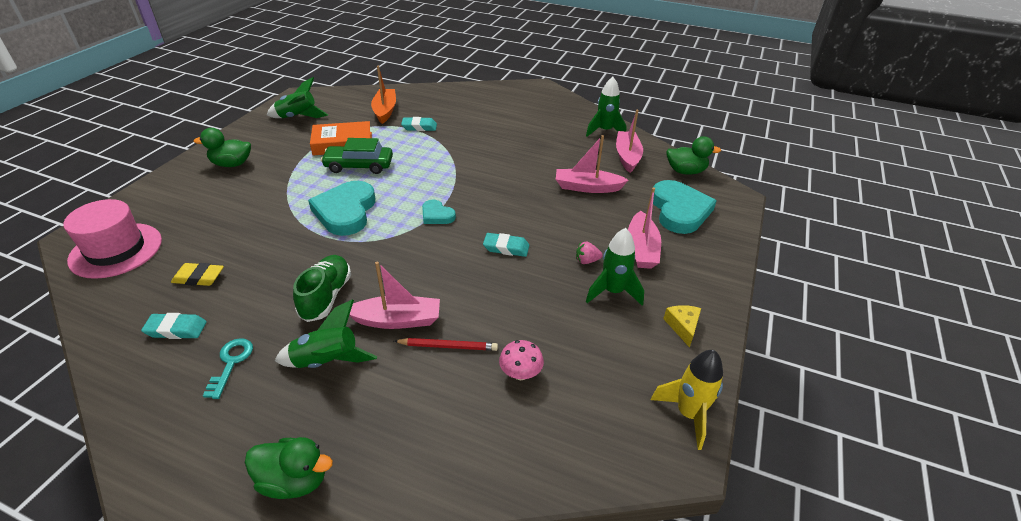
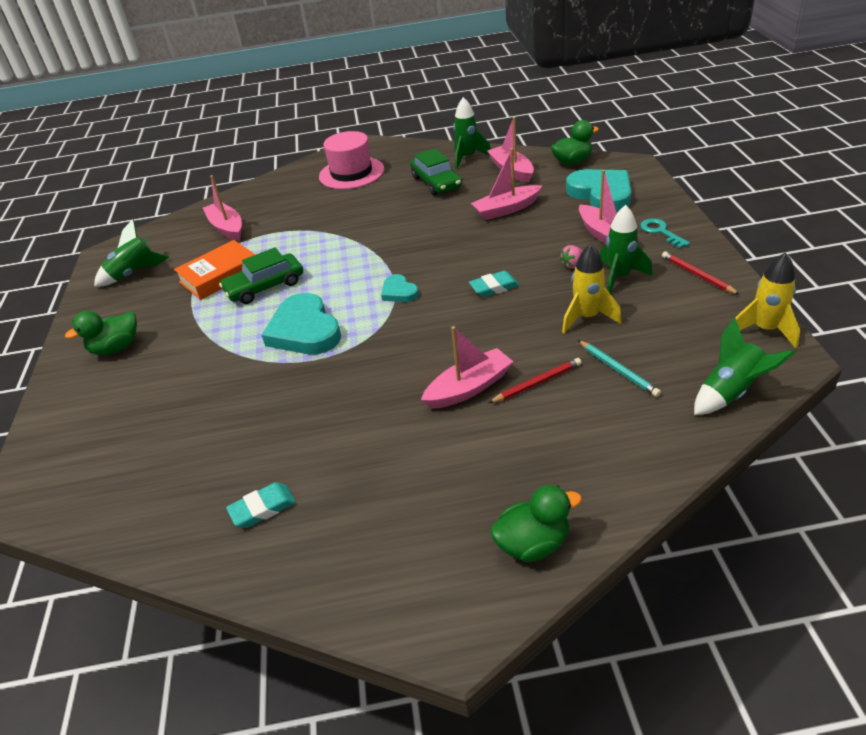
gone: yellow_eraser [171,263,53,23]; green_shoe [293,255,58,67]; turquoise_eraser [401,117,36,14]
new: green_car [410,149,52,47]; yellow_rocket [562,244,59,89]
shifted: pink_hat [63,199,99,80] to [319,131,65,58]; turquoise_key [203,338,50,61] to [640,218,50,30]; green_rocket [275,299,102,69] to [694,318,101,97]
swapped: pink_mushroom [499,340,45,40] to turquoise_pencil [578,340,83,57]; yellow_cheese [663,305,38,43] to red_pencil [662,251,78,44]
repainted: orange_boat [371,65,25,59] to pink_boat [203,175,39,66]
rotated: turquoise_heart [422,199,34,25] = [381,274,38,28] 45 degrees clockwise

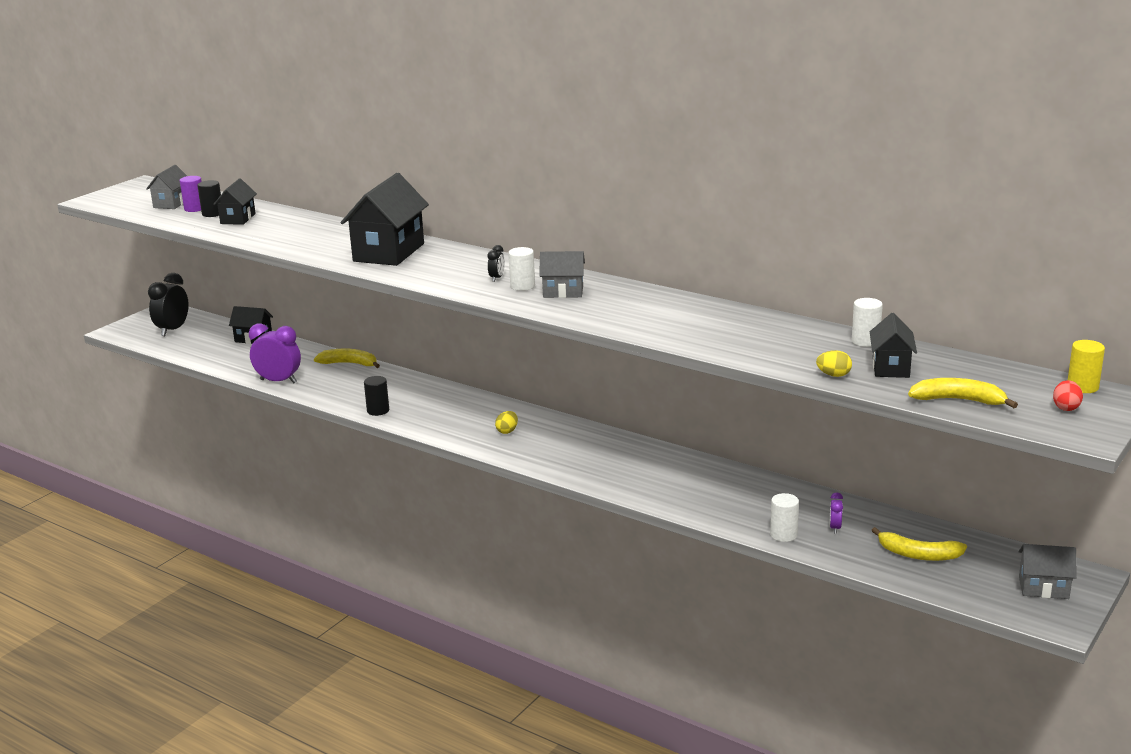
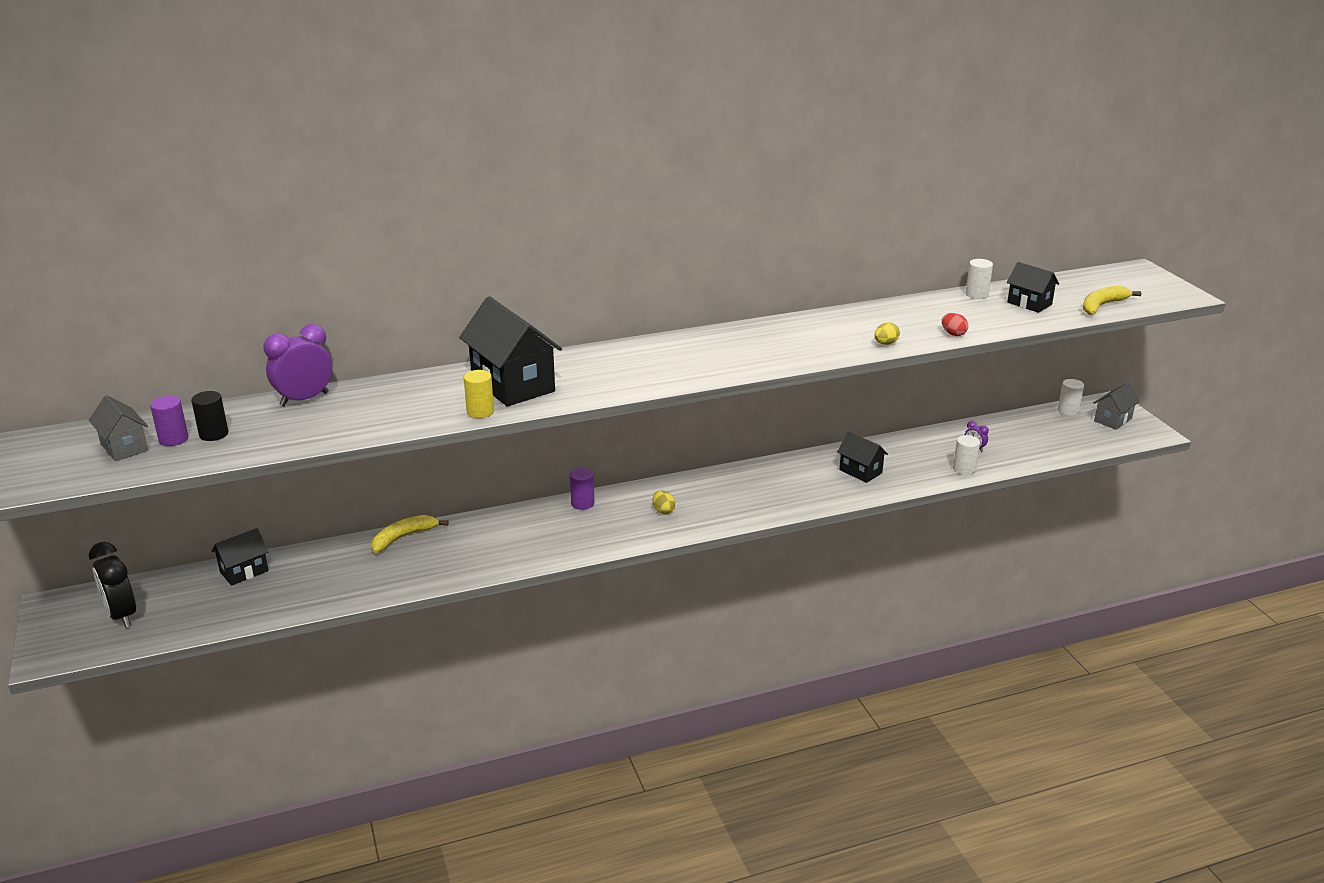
gone: black_cylinder [364,376,25,40]; black_clock [487,245,18,37]; grey_house [539,251,46,47]; yellow_banana [871,527,96,34]
new: purple_cylinder [570,468,24,42]
shifted: black_house [213,178,44,47] to [837,432,51,51]; purple_clock [249,323,52,60] to [263,324,69,82]; white_cylinder [509,247,26,44] to [1058,379,26,37]; yellow_egg [816,350,36,27] to [875,322,25,23]; red_egg [1053,380,30,31] to [942,313,26,23]; yellow_cylinder [1068,340,37,53] to [464,370,30,48]

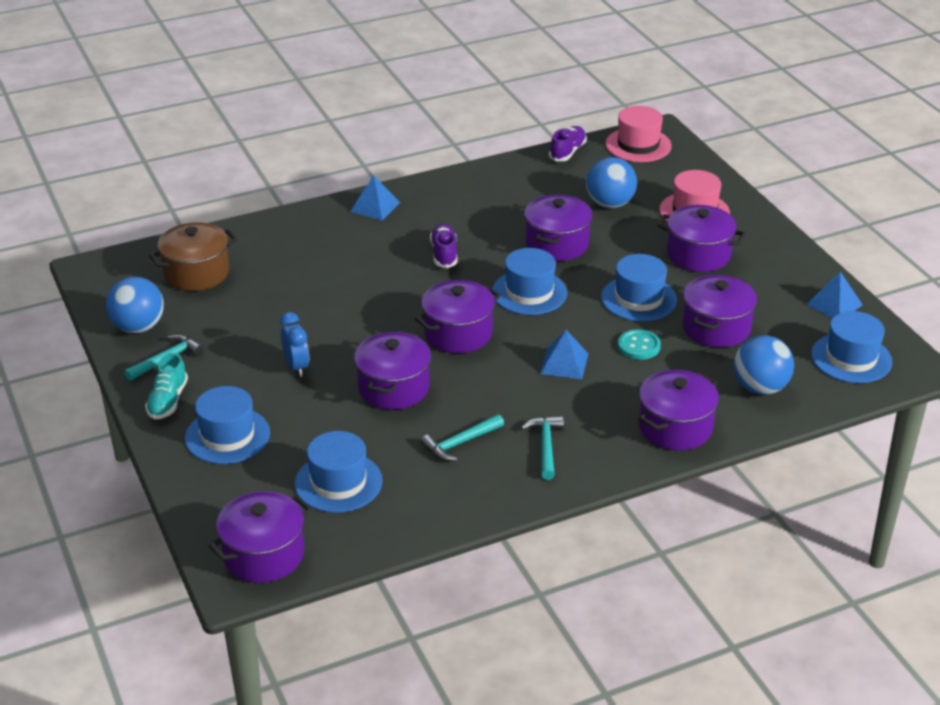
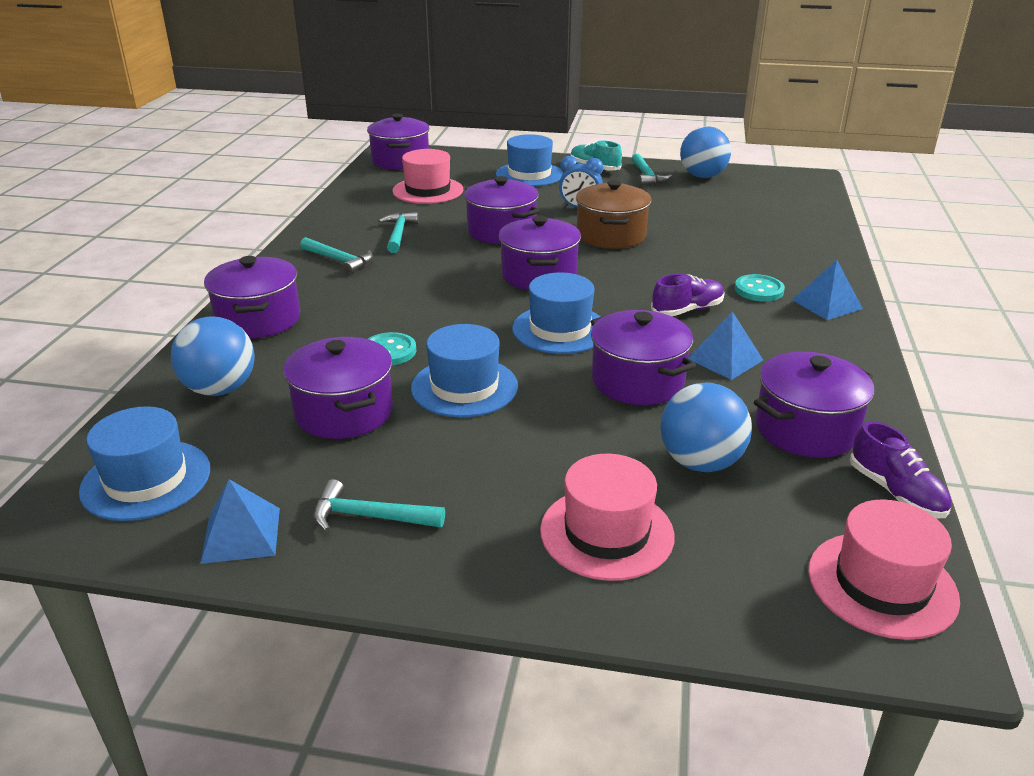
new: turquoise_hammer [313,479,132,53]; turquoise_button [735,274,50,28]
shifted: brown_pot [149,222,89,69] to [576,180,75,69]; blue_pyramid [540,330,48,49] to [688,311,75,69]; purple_pot [657,205,89,67] to [754,352,120,106]
repainted: blue_hat [295,431,88,82] to pink_hat [392,149,71,55]
rotated: purple_shoe [430,224,27,44] = [651,274,74,42] 60 degrees counterclockwise

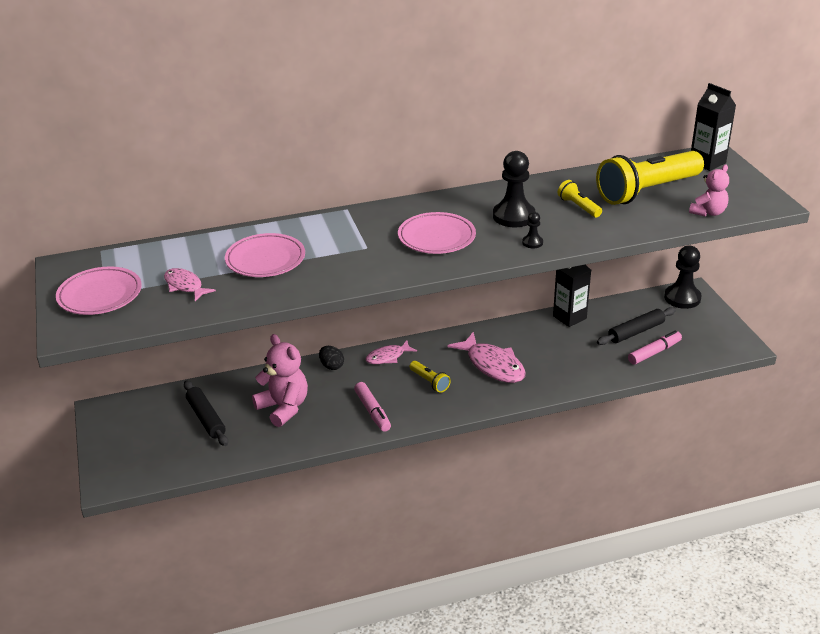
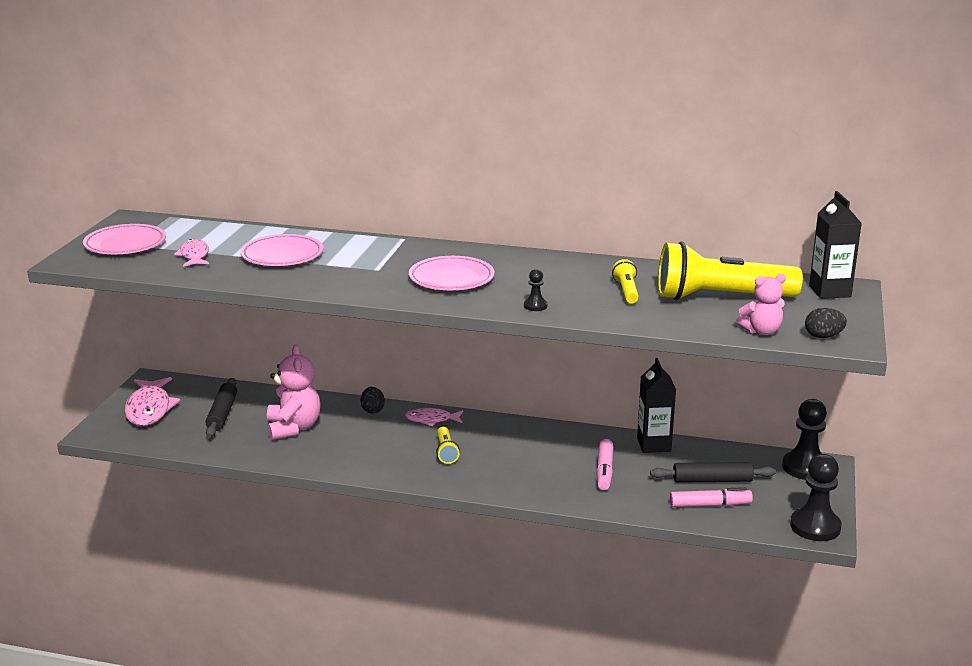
new: black_egg [805,308,42,30]
shifted: pink_marker [354,382,37,50] to [596,439,17,51]; pink_fish [448,332,78,51] to [124,377,56,49]; black_pawn [493,151,42,76] to [790,454,52,87]

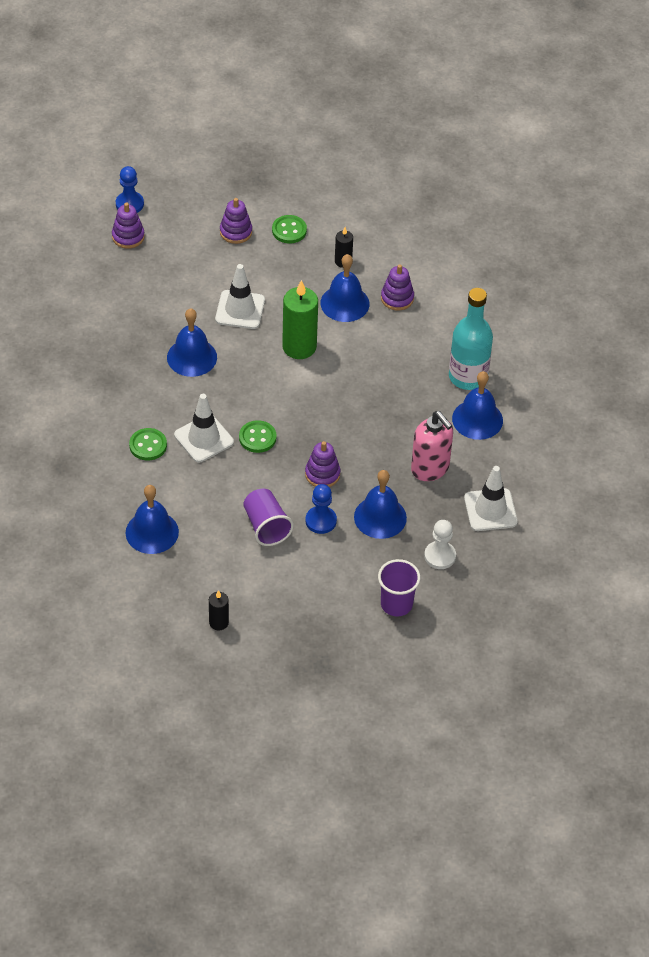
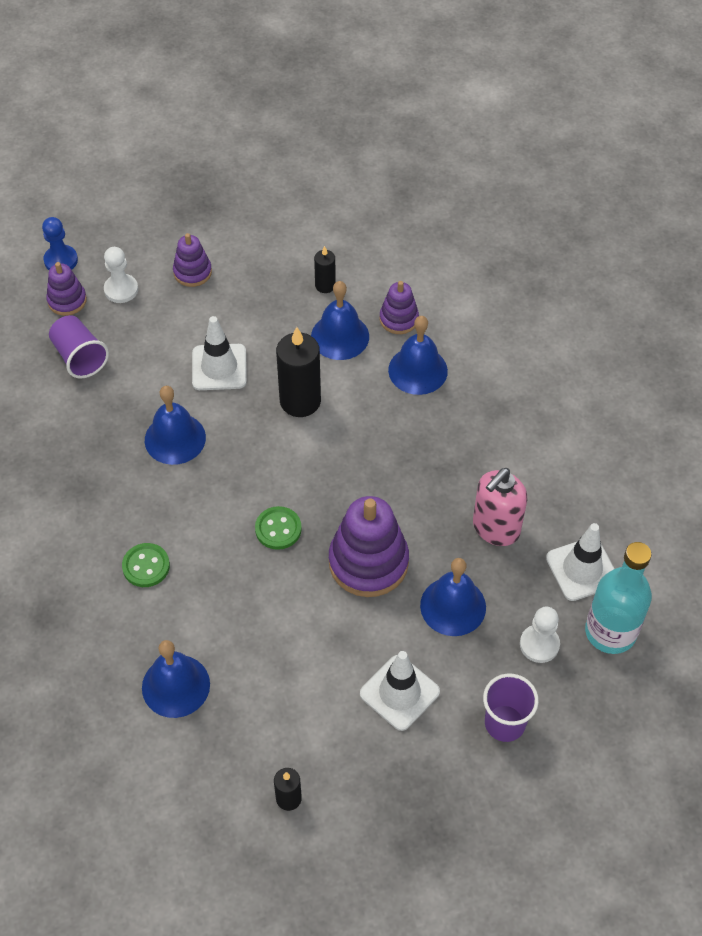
gone: green_button [272,215,35,28]; blue_pawn [305,484,32,50]
new: white_pawn [104,247,34,56]
shifted: white_traffic_cone [174,394,60,68] to [360,651,80,80]; purple_cup [243,489,51,57] to [49,315,60,64]; turquoise_bottle [449,288,44,102] to [585,542,67,112]; blue_bell [452,371,51,69] to [388,316,60,79]
repainted: green_candle [282,280,36,79] to black_candle [276,327,45,90]
rotated: pink_soap_dispenser [411,411,42,70] = [473,468,54,78] 90 degrees clockwise
scaled: purple_stacking_toy [305,441,35,46] = [329,496,80,101] x1.83

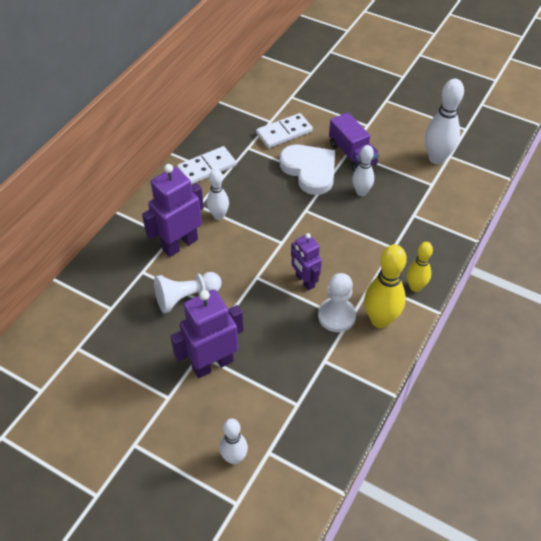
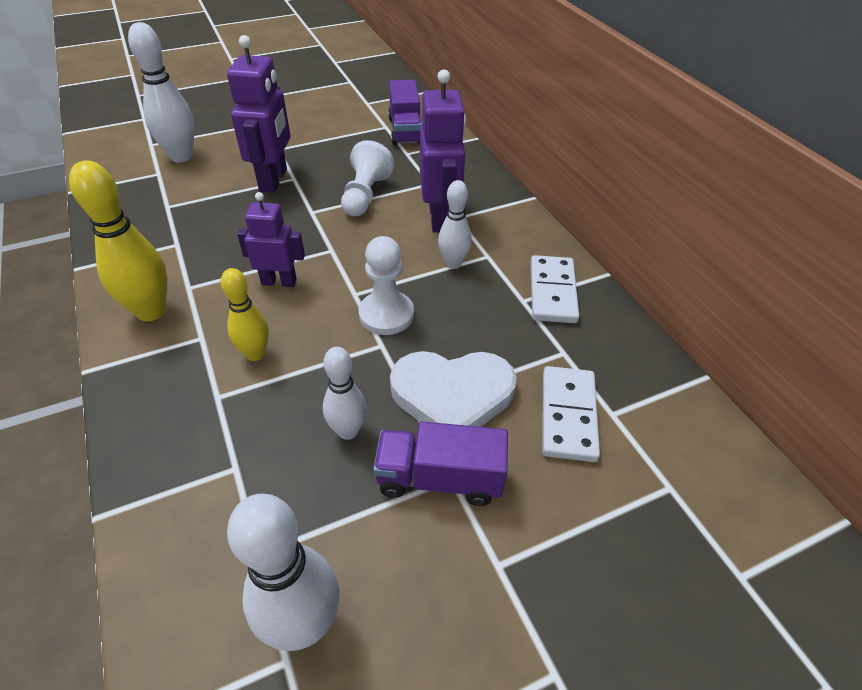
new: purple_truck [388,80,34,66]
shifted: white_pawn [318,273,38,59] to [359,236,55,99]; yellow_bowling_pin [407,242,26,50] to [221,268,48,93]
scaled: white_bowling_pin [220,419,28,46] = [128,22,67,141] x1.61

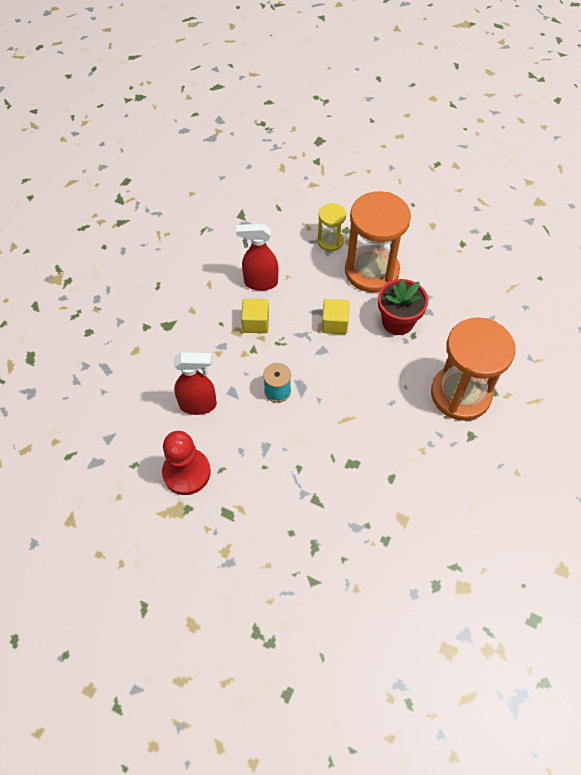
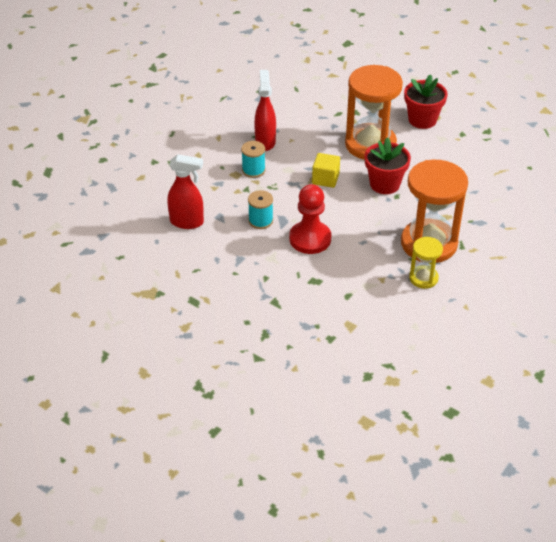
new: red_flower_pot [404,74,44,55]
shifted: red_pawn [162,431,49,64] to [289,184,42,70]; yellow_hourglass [317,203,29,48] to [409,237,34,52]
swapped: yellow_cube [241,299,28,34] to turquoise_spool [241,141,24,37]
rotated: red_spray_bottle [236,224,42,67] = [254,70,22,81] 75 degrees clockwise

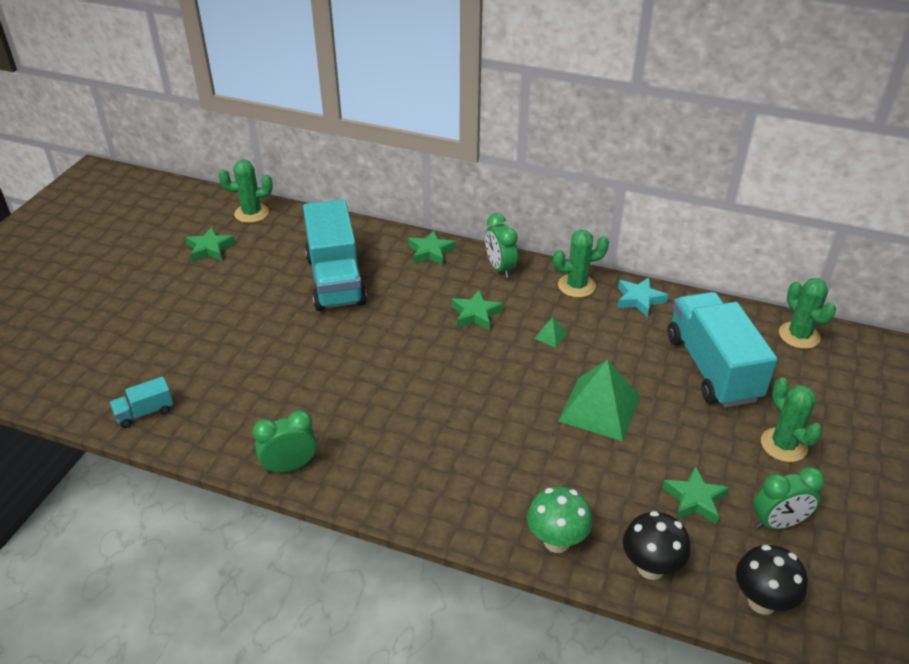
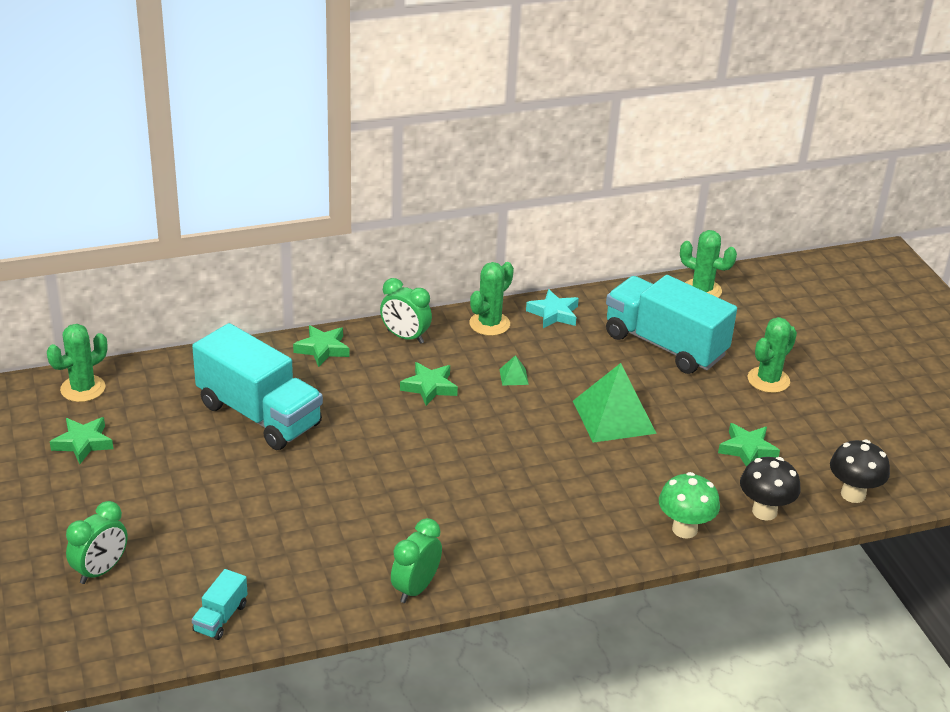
shifted: green_clock [753,467,72,62] to [66,501,62,83]
rotated: green_cactus [761,378,61,84] = [748,317,49,76] 75 degrees counterclockwise

